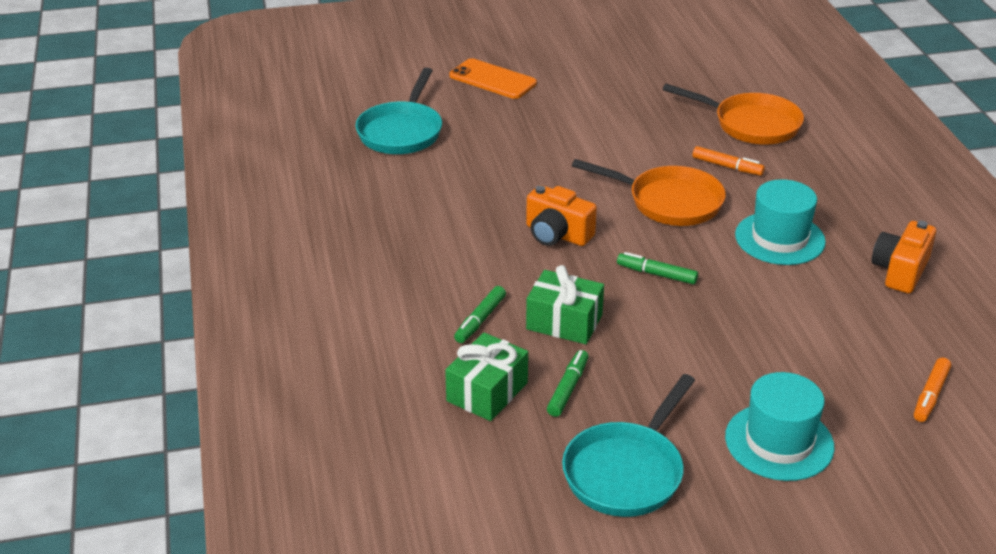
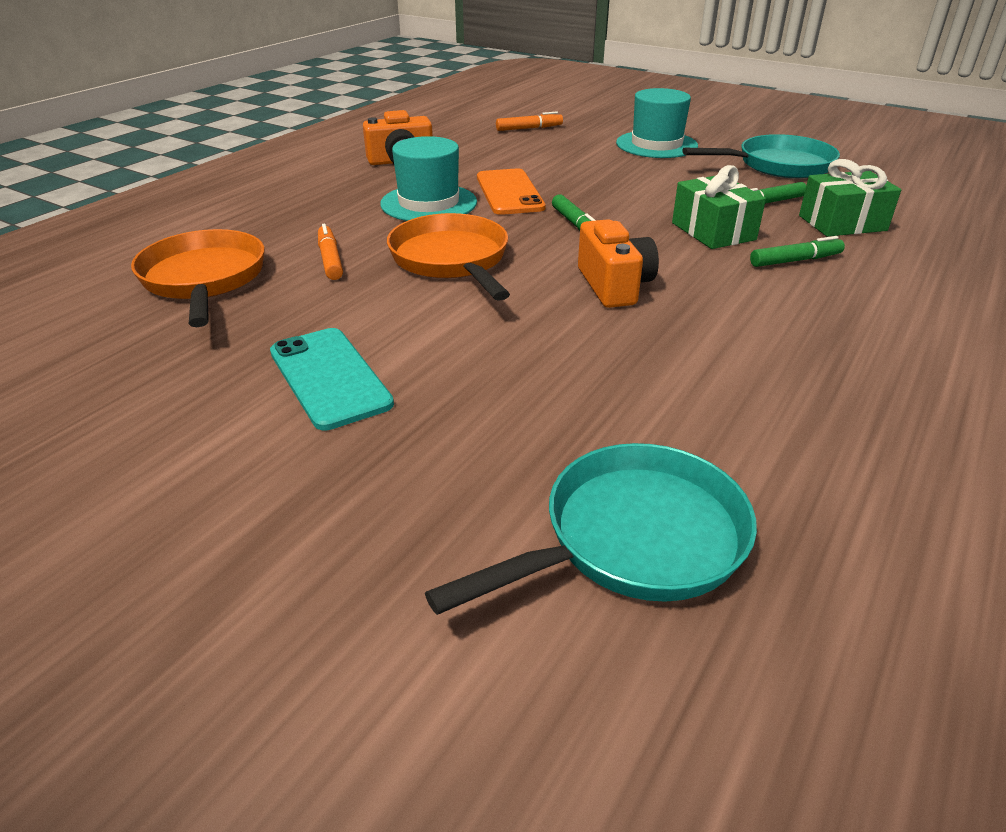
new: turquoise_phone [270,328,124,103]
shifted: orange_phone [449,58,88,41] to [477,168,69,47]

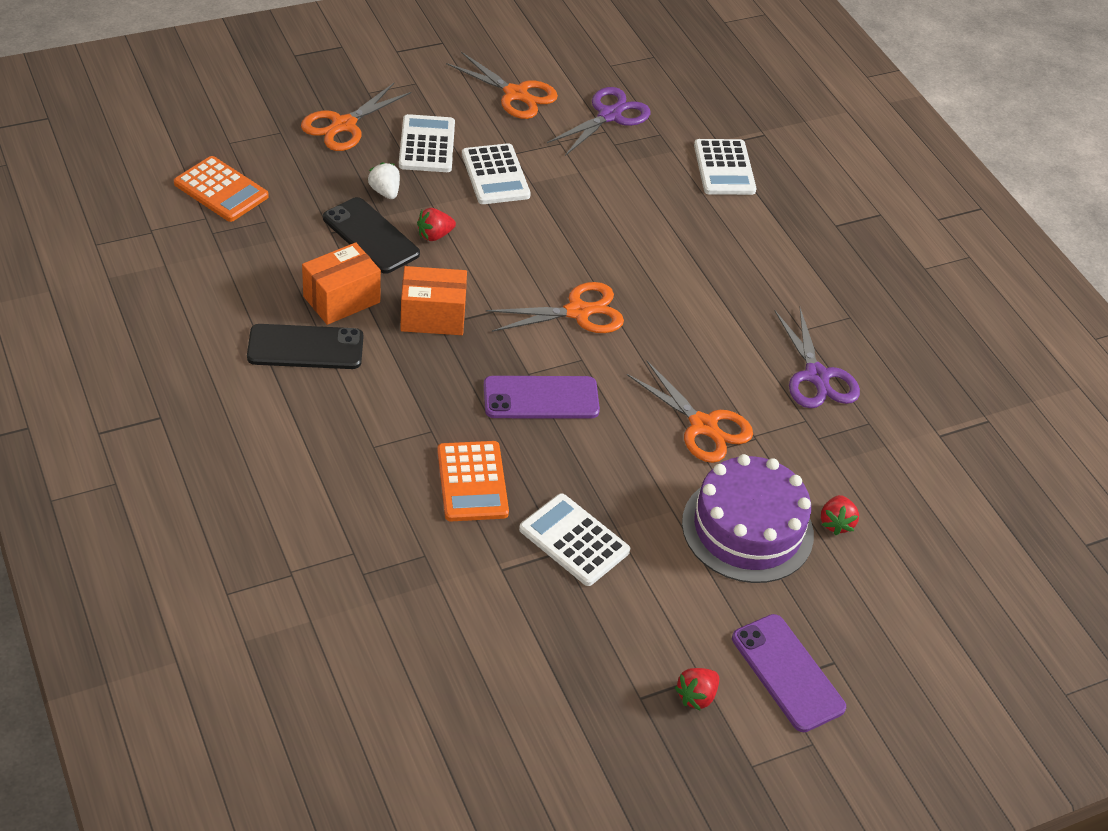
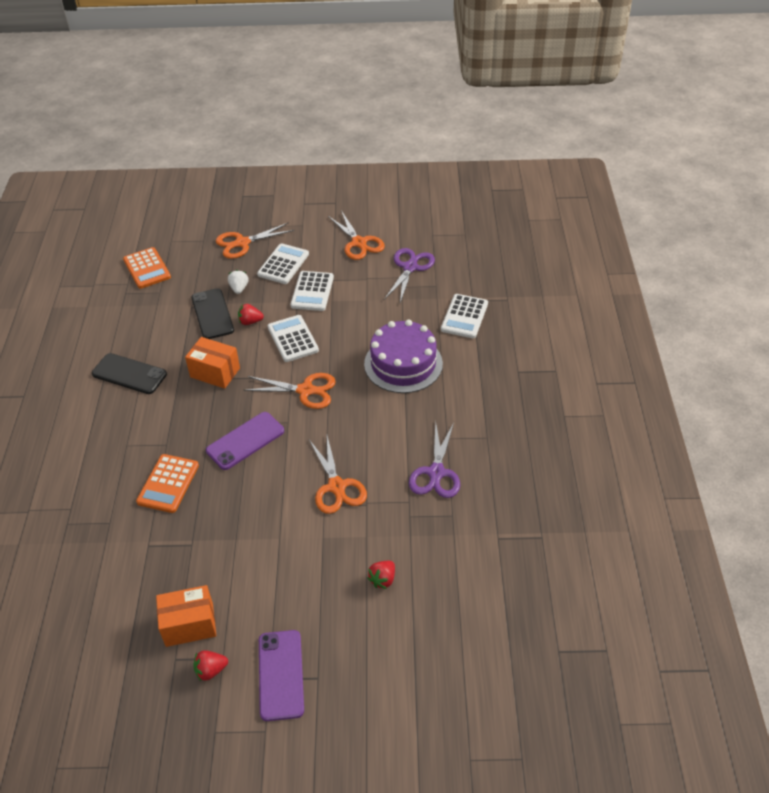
shifted: orange_box [302,242,79,83] to [156,585,60,62]; white_calculator [519,493,111,93] to [267,315,52,47]; purple_cake [682,454,132,129] to [364,320,79,73]
rotated: purple_phone [484,376,116,42] = [206,412,78,58] 60 degrees counterclockwise; purple_scissors [547,87,103,69] = [384,248,51,55] 45 degrees counterclockwise

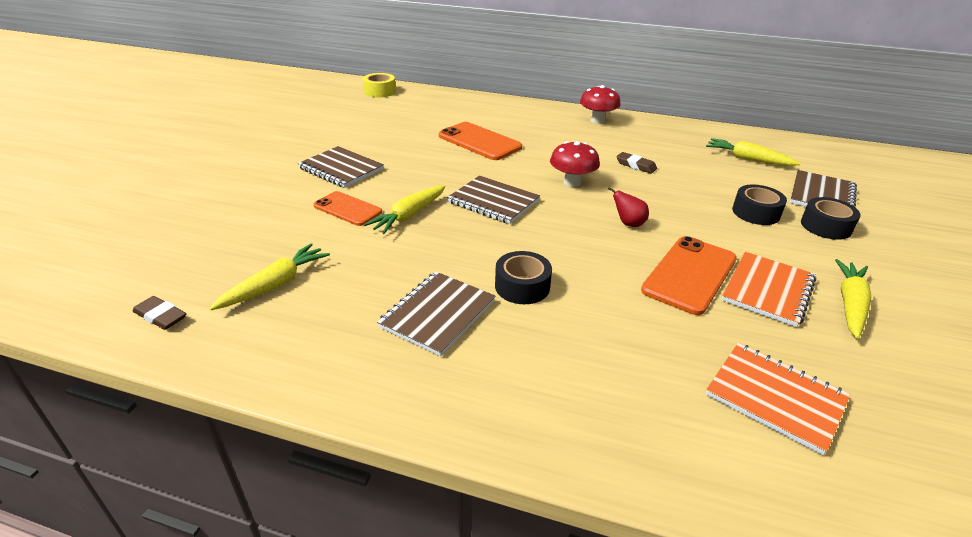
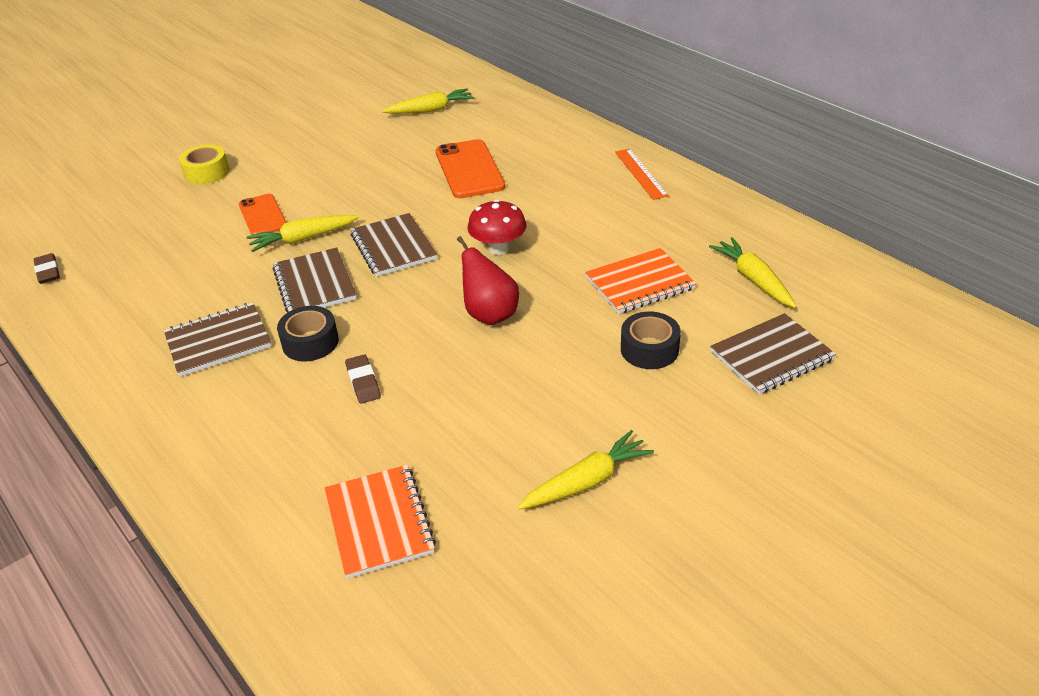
gone: orange_phone [641,236,96,79]; black_tape [801,197,60,43]
shifted: yellow_carrot [209,243,121,67] to [382,88,92,26]; brown_notebook [298,146,86,42] to [272,248,85,65]; yellow_tape [363,73,33,24] to [179,144,50,41]; brown_eraser [616,152,41,22] to [345,354,36,50]; orange_notebook [722,252,94,75] to [585,248,111,66]
swapped: red_mushroom [580,85,41,39] to orange_ruler [615,149,54,51]
scaled: red_pear [608,187,41,40] = [457,236,62,89] x1.63

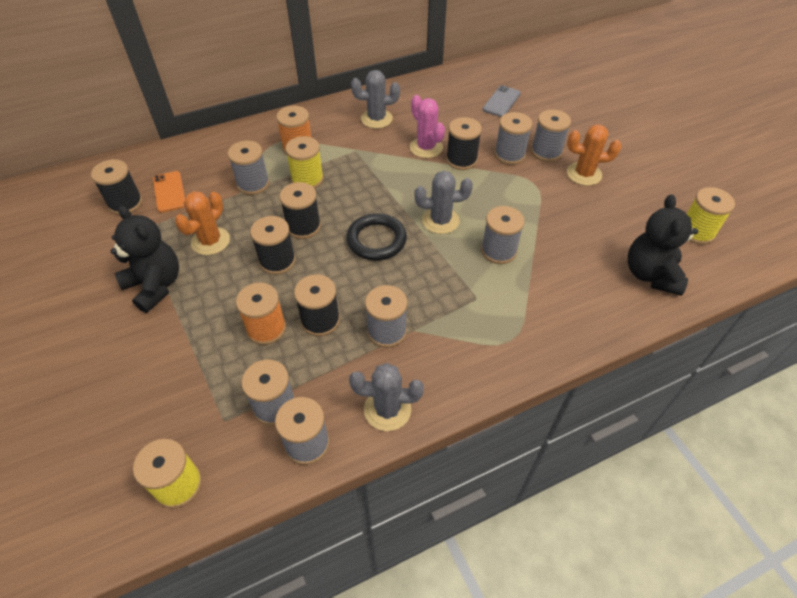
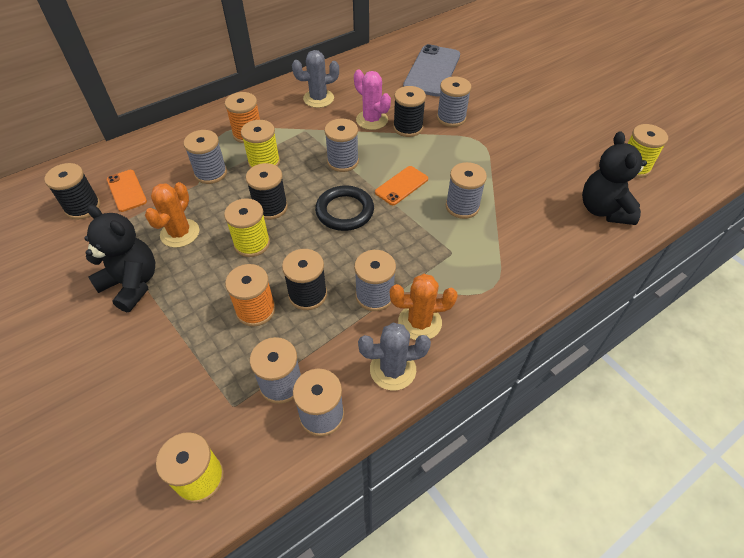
shifted: grey_spool [531,109,40,53] to [324,119,35,53]; orange_cactus [567,124,54,62] to [390,274,68,66]
swapped: grey_cactus [414,171,59,63] to orange_phone [375,166,53,39]
repainted: black_spool [250,216,46,59] to yellow_spool [224,198,46,59]
scaled: grey_phone [483,85,38,32] = [403,44,57,53] x1.81

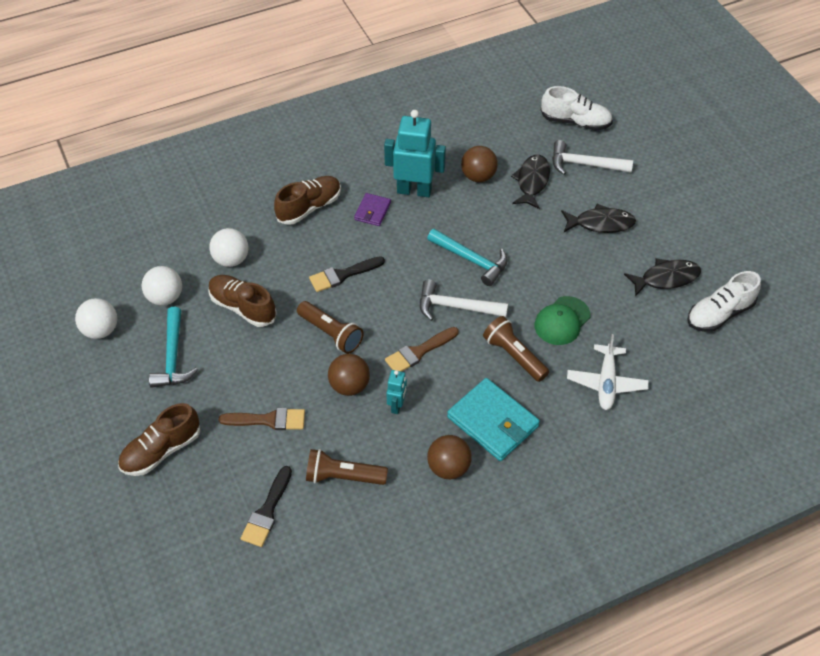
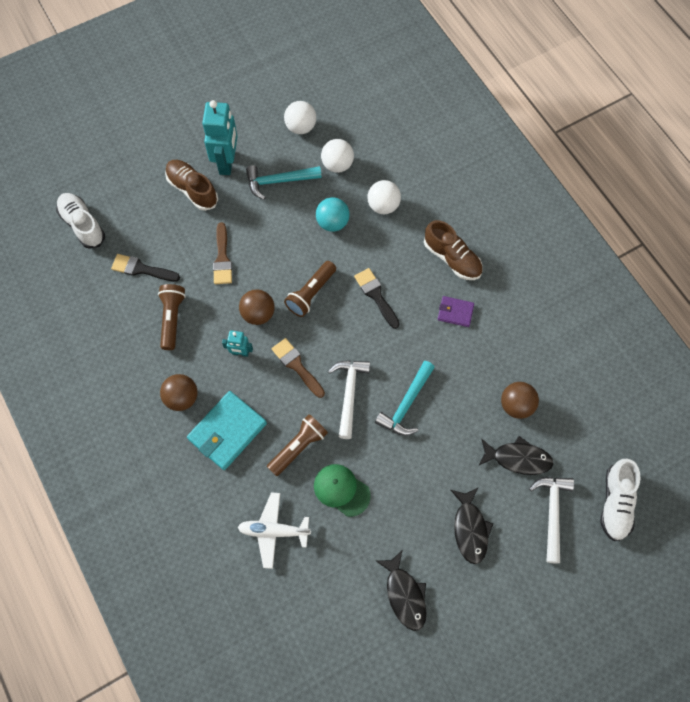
shifted: turquoise_robot [384,110,62,87] to [202,100,36,75]; white_shoe [687,271,74,61] to [56,193,49,56]
swapped: brown_shoe [208,275,69,52] to turquoise_ball [316,197,34,35]

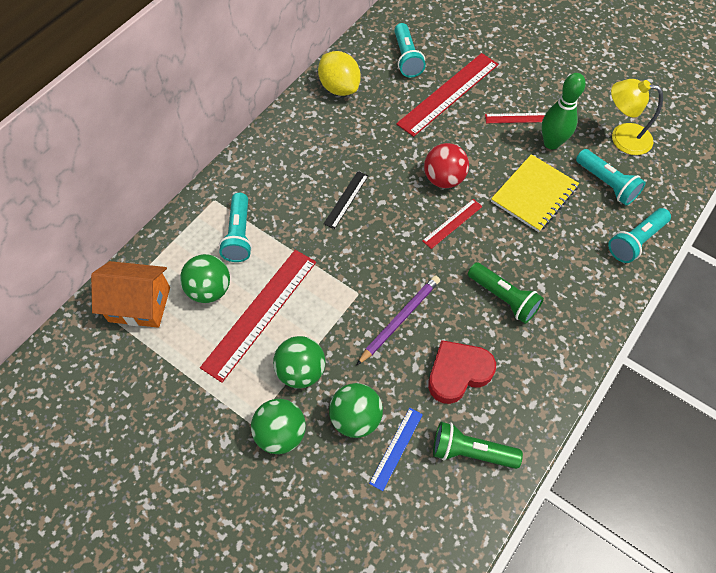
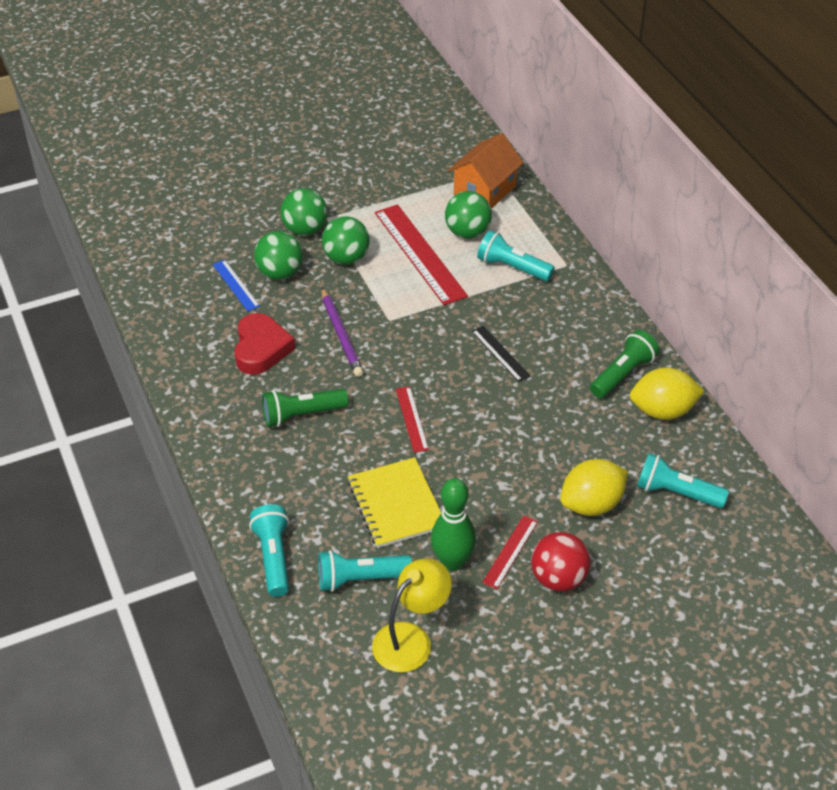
shifted: red_ball [424,143,45,45] to [531,532,60,60]; green_flashlight [433,422,90,47] to [590,330,69,68]
swapped: red_ruler [396,53,103,84] to yellow_lemon [560,459,68,57]

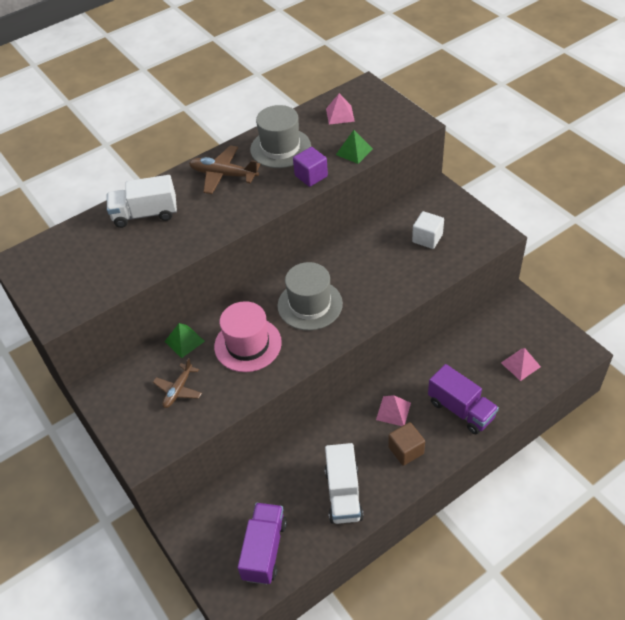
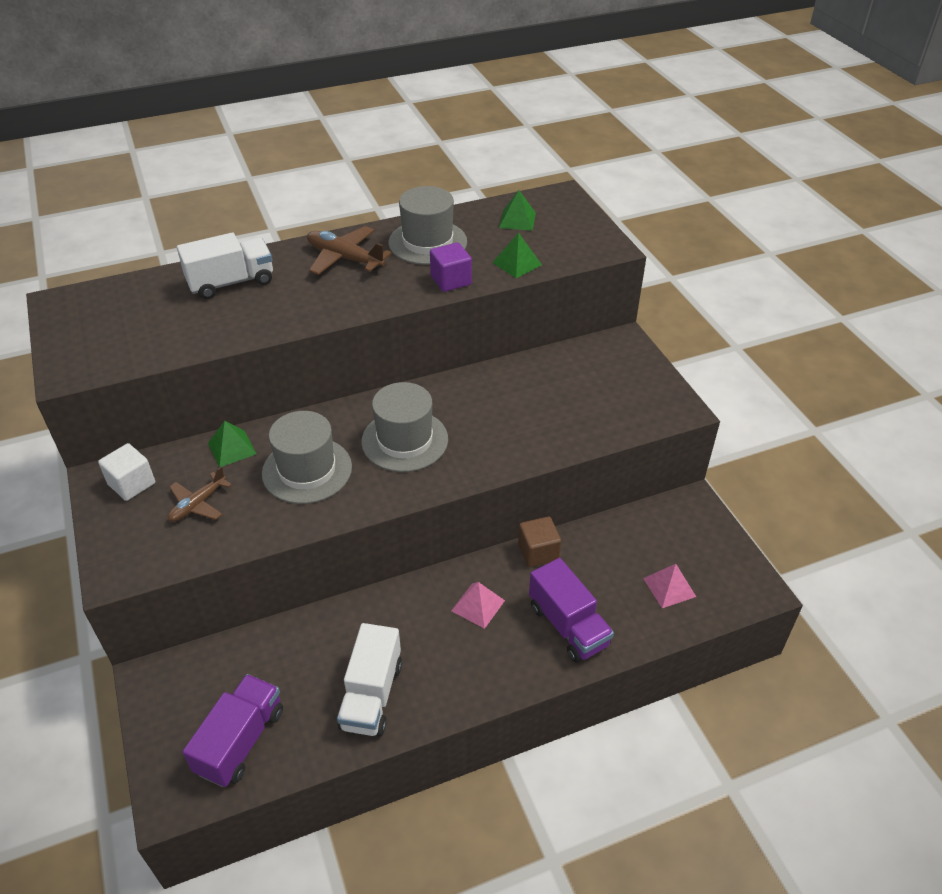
shifted: brown_cube [388,422,37,44] to [518,516,43,51]; white_cube [412,211,32,38] to [98,443,57,58]
repainted: pink_hat [214,301,68,71] to grey_hat [262,411,90,93]; pink_pyramid [326,93,29,32] to green_pyramid [499,190,37,41]
rotated: white_truck [107,175,70,53] = [177,233,96,66] 150 degrees clockwise

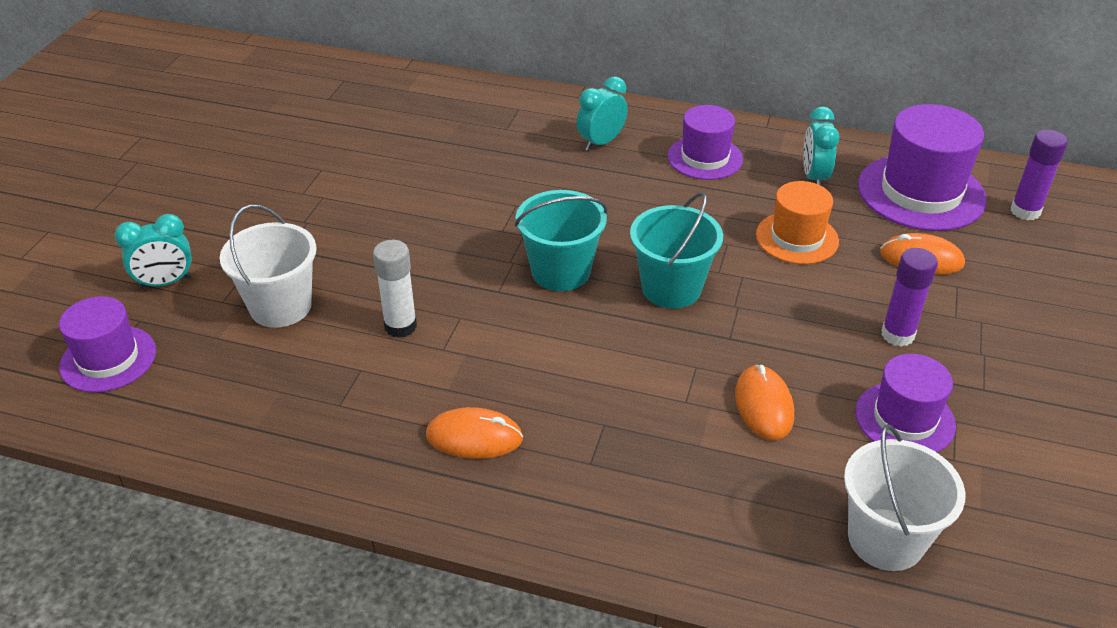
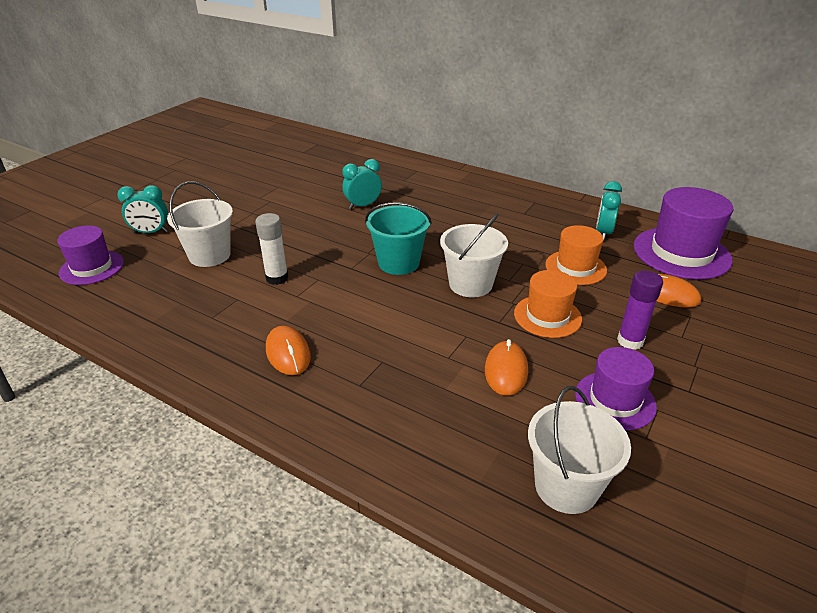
gone: purple_hat [668,105,75,75]; purple_glue_stick [1010,129,58,91]
new: orange_hat [514,270,68,68]
shifted: turquoise_clock [577,76,51,75] to [342,159,40,50]
repainted: turquoise_bucket [630,192,93,116] to white_bucket [440,214,68,83]
rotated: orange_mouse [426,407,97,52] = [266,326,45,49] 45 degrees clockwise

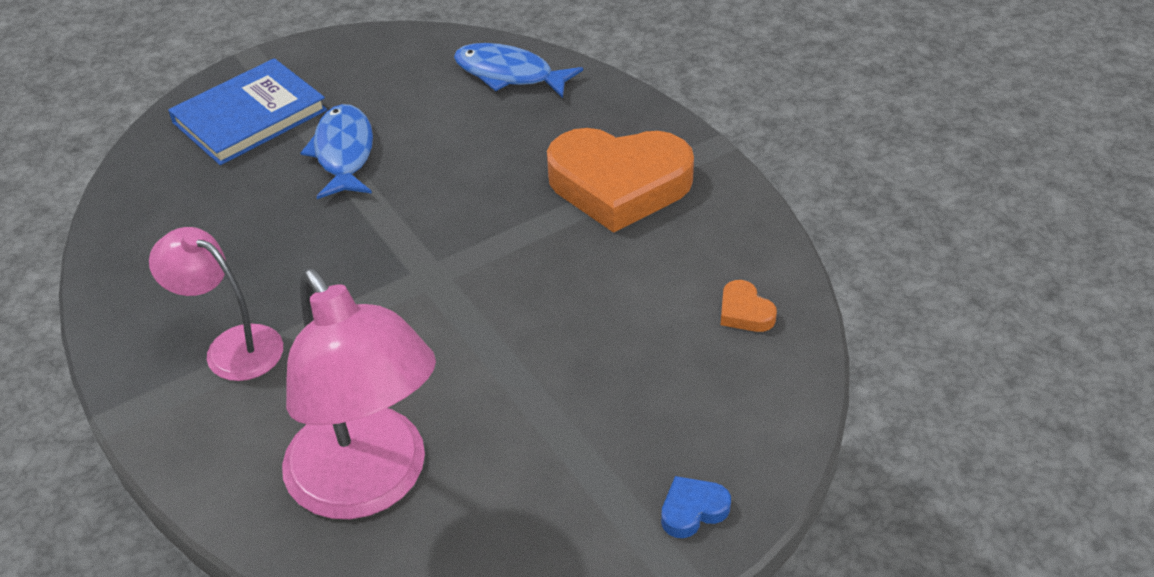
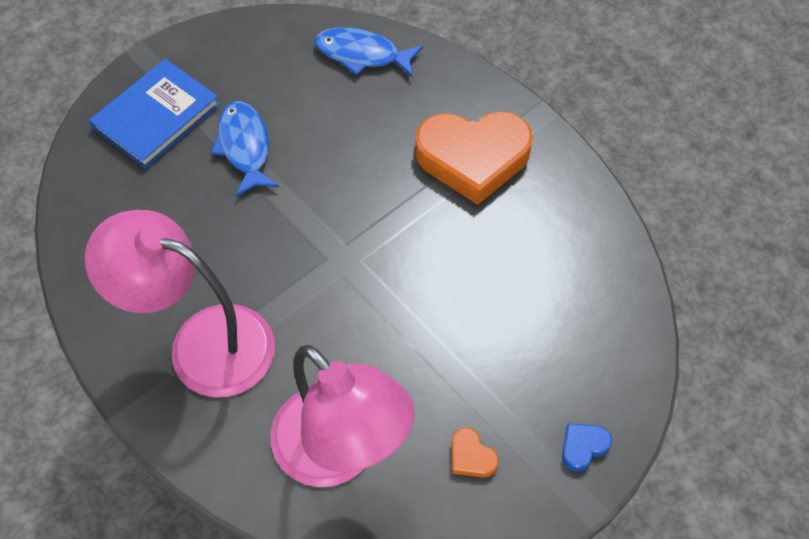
shifted: orange_heart [721,280,56,52] to [451,427,48,50]
scaled: pink_lamp [149,227,134,154] = [85,210,190,187] x1.72

